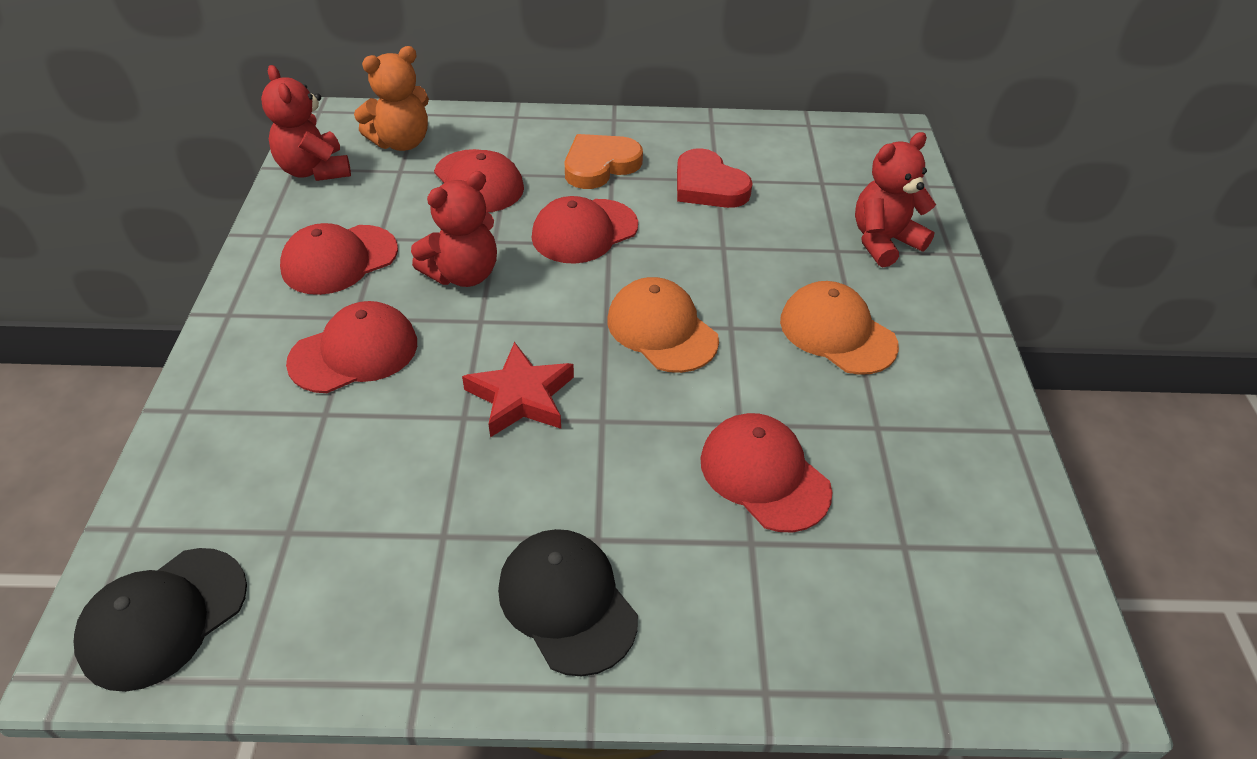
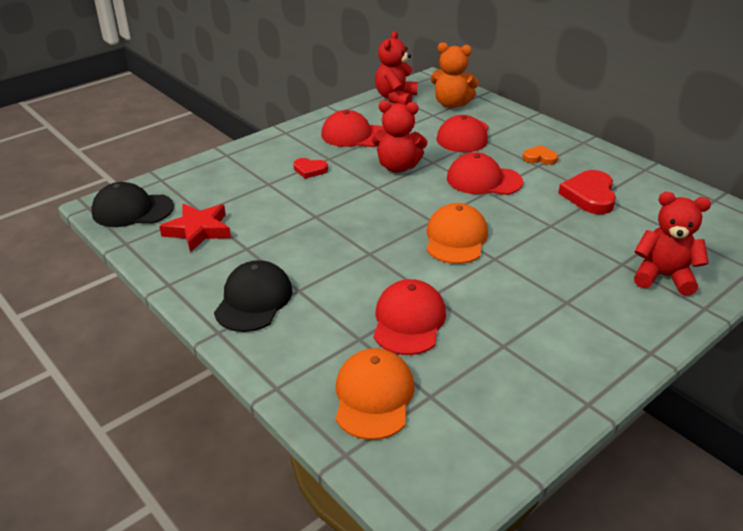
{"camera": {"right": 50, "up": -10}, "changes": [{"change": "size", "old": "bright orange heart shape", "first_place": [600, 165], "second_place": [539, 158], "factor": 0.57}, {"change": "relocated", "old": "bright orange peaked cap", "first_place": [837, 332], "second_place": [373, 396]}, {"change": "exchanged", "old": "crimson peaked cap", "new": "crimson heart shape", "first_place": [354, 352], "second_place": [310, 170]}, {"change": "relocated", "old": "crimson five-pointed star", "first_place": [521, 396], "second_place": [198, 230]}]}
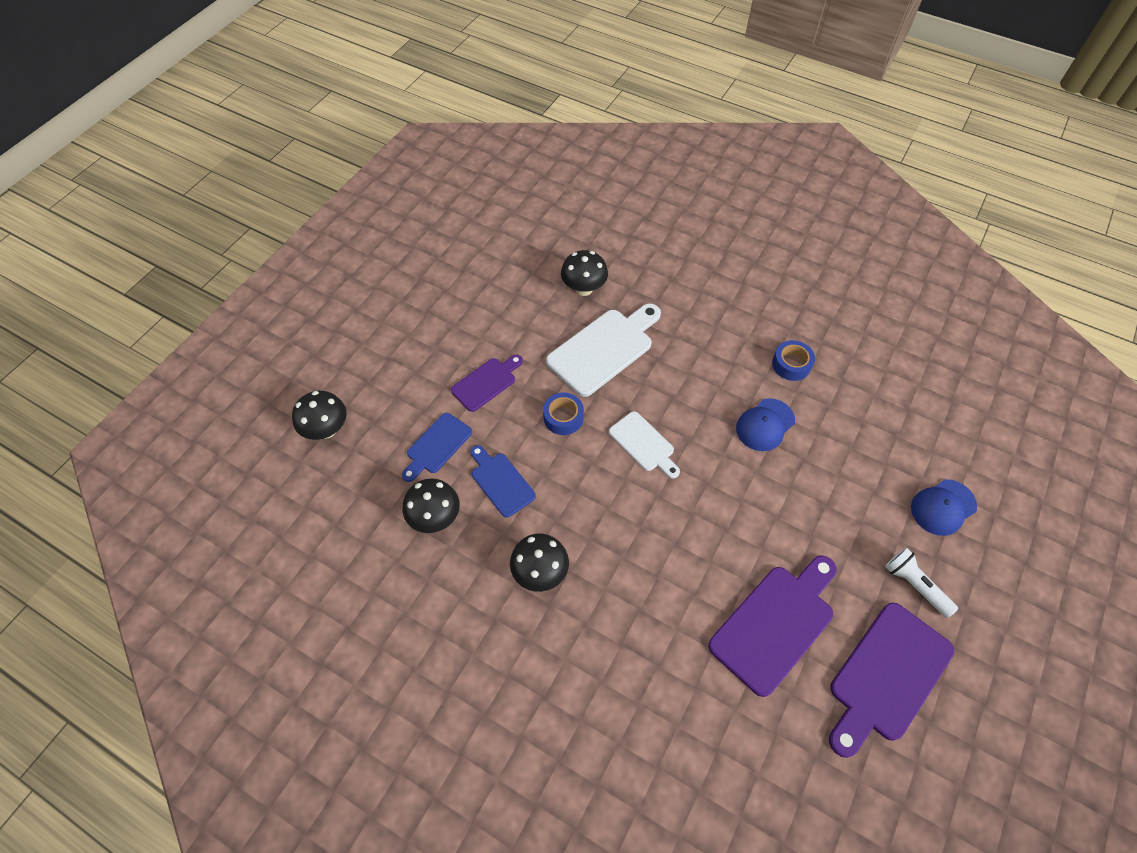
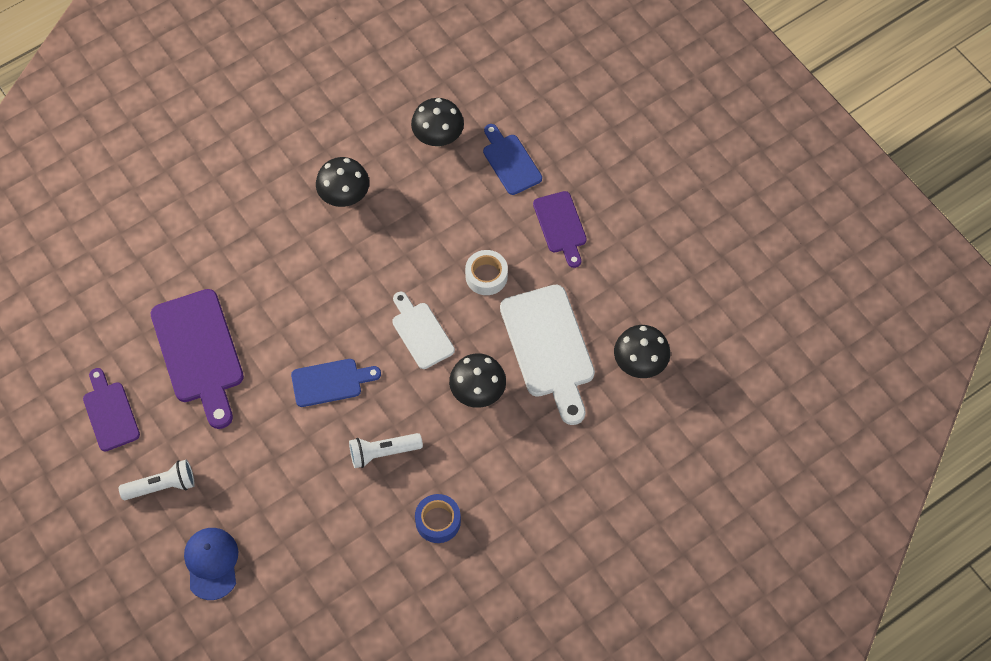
{"camera": {"right": 115, "up": 5}, "changes": [{"change": "relocated", "old": "ebony mushroom", "first_place": [327, 429], "second_place": [477, 392]}, {"change": "colour", "old": "blue sticky tape", "new": "pure white sticky tape", "first_place": [563, 417], "second_place": [486, 276]}, {"change": "exchanged", "old": "blue peaked cap", "new": "pure white torch", "first_place": [765, 425], "second_place": [383, 453]}, {"change": "spun", "old": "pure white chopping board", "first_place": [643, 444], "second_place": [421, 332], "degrees": 75}, {"change": "relocated", "old": "blue chopping board", "first_place": [501, 482], "second_place": [330, 382]}, {"change": "size", "old": "violet chopping board", "first_place": [887, 676], "second_place": [110, 413], "factor": 0.59}]}
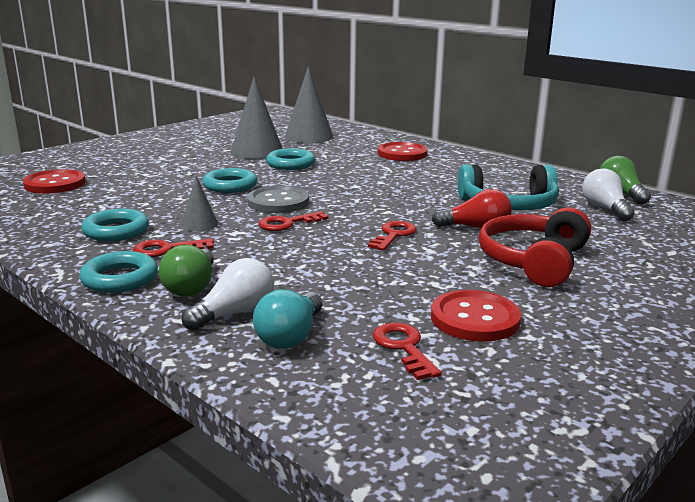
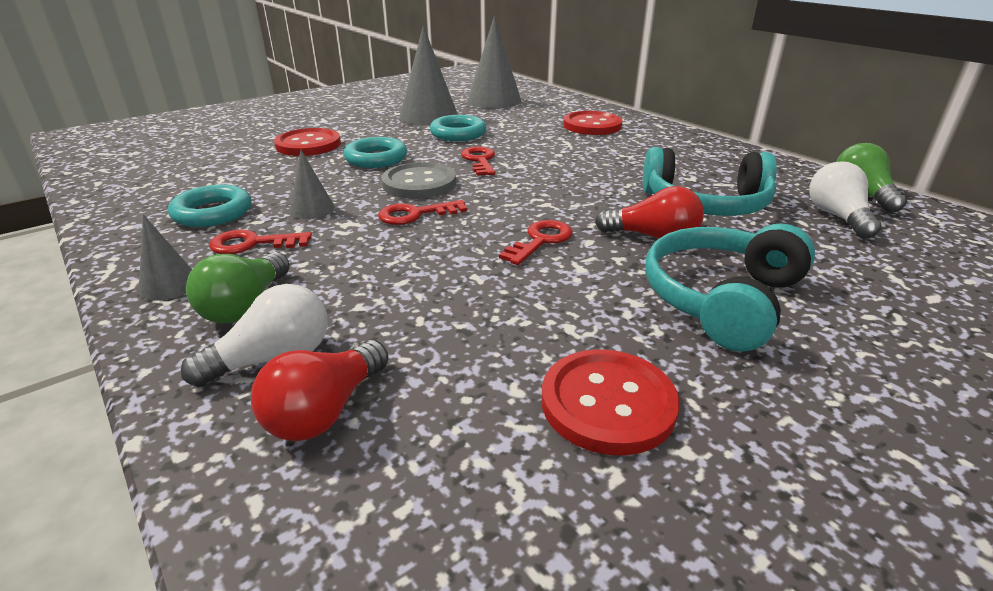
{"camera": {"right": 10, "up": 10}, "changes": [{"change": "relocated", "old": "crimson shirt button", "first_place": [55, 184], "second_place": [308, 145]}, {"change": "colour", "old": "crimson headset", "new": "turquoise headset", "first_place": [534, 261], "second_place": [721, 299]}, {"change": "exchanged", "old": "turquoise hoop", "new": "ash-grey solid cone", "first_place": [120, 278], "second_place": [169, 285]}, {"change": "colour", "old": "turquoise lightbulb", "new": "crimson lightbulb", "first_place": [290, 336], "second_place": [325, 411]}, {"change": "relocated", "old": "crimson latchkey", "first_place": [404, 347], "second_place": [480, 160]}]}
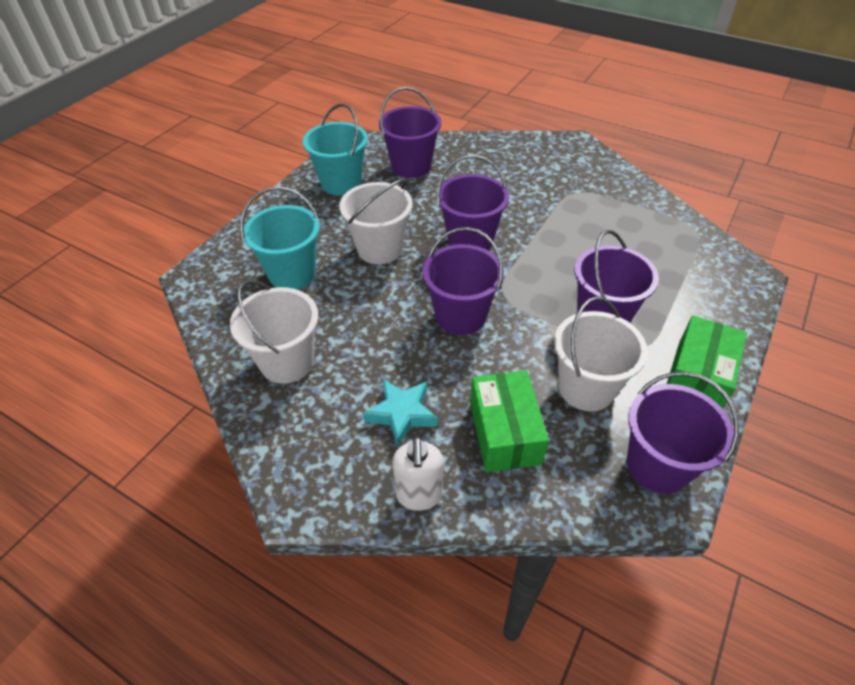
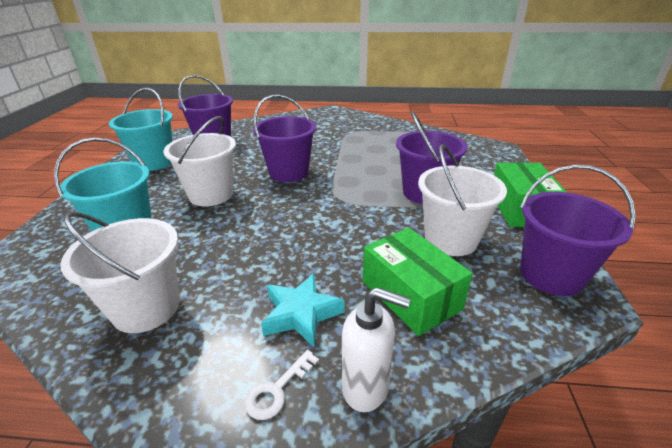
{"camera": {"right": -25, "up": -15}, "changes": [{"change": "missing", "old": "violet bucket", "first_place": [461, 316]}, {"change": "spun", "old": "pure white soap dispenser", "first_place": [419, 495], "second_place": [366, 388], "degrees": -45}, {"change": "appeared", "new": "pure white latchkey", "second_place": [277, 390]}]}
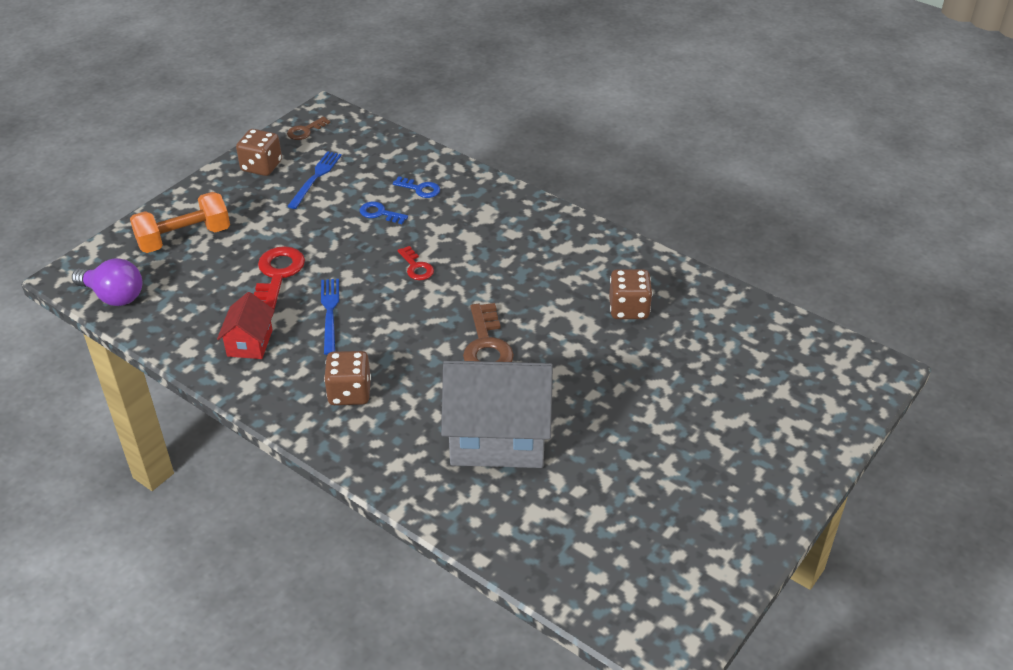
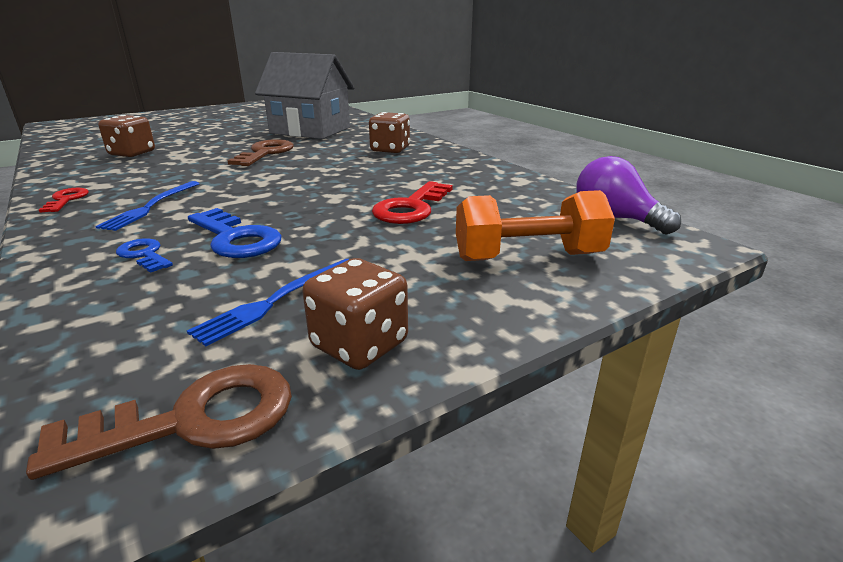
{"camera": {"right": -160, "up": -15}, "changes": [{"change": "size", "old": "russet latchkey", "first_place": [305, 131], "second_place": [193, 420], "factor": 1.73}, {"change": "size", "old": "blue latchkey", "first_place": [380, 213], "second_place": [236, 238], "factor": 1.73}, {"change": "relocated", "old": "crimson latchkey", "first_place": [416, 267], "second_place": [66, 200]}, {"change": "relocated", "old": "blue fork", "first_place": [330, 313], "second_place": [151, 207]}, {"change": "missing", "old": "crimson toy house", "first_place": [250, 343]}]}
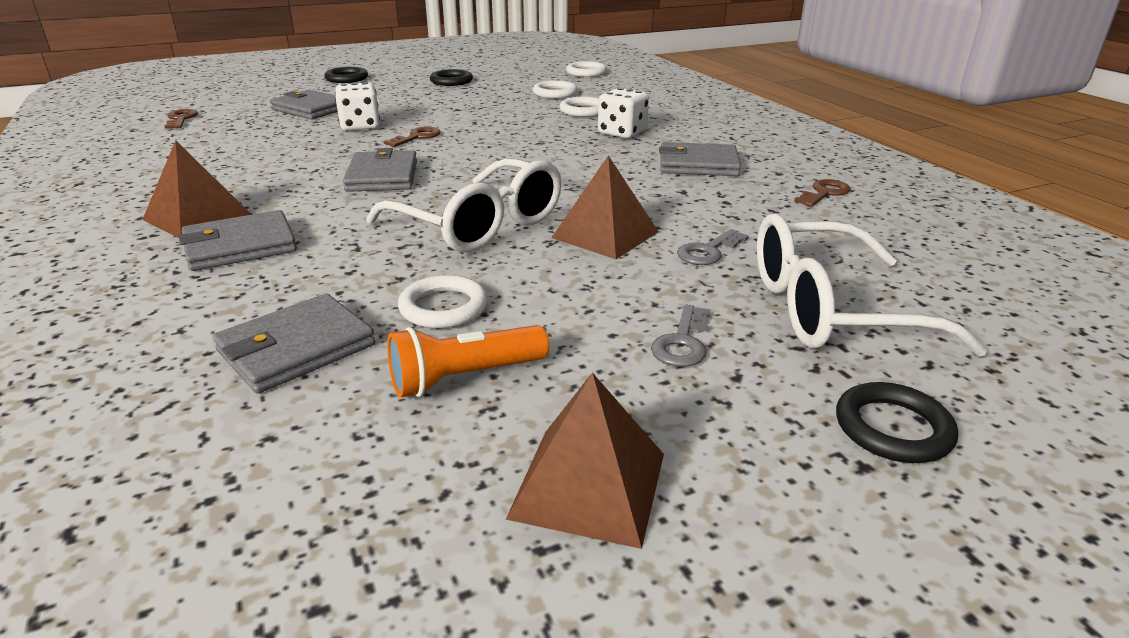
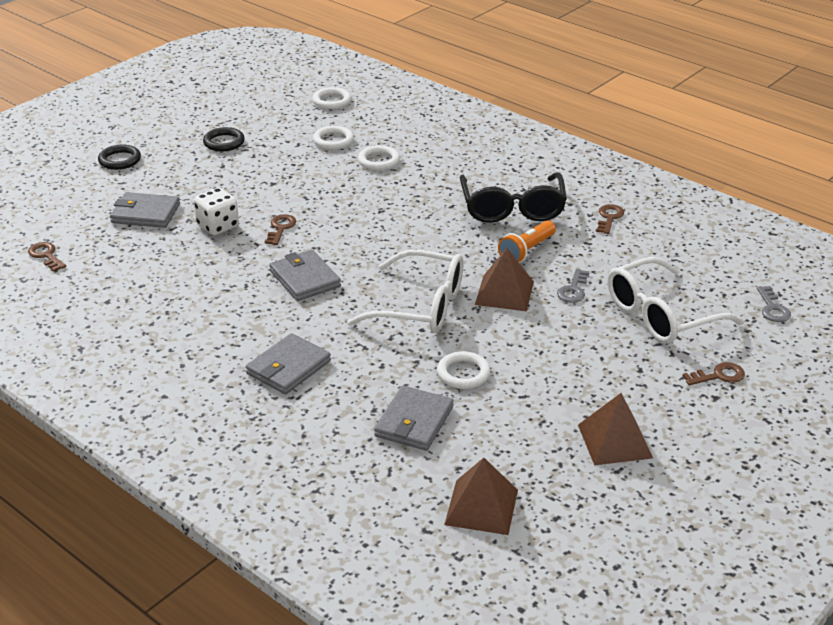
{"camera": {"right": -25, "up": 5}, "changes": [{"change": "missing", "old": "pure white game die", "first_place": [622, 133]}, {"change": "relocated", "old": "russet pyramid shape", "first_place": [197, 217], "second_place": [481, 507]}, {"change": "exchanged", "old": "ash-grey card wallet", "new": "ebony glasses", "first_place": [698, 164], "second_place": [512, 208]}, {"change": "relocated", "old": "ash-grey latchkey", "first_place": [682, 342], "second_place": [773, 308]}, {"change": "relocated", "old": "bright orange torch", "first_place": [464, 377], "second_place": [526, 251]}, {"change": "exchanged", "old": "ebony hoop", "new": "russet latchkey", "first_place": [893, 428], "second_place": [719, 375]}]}
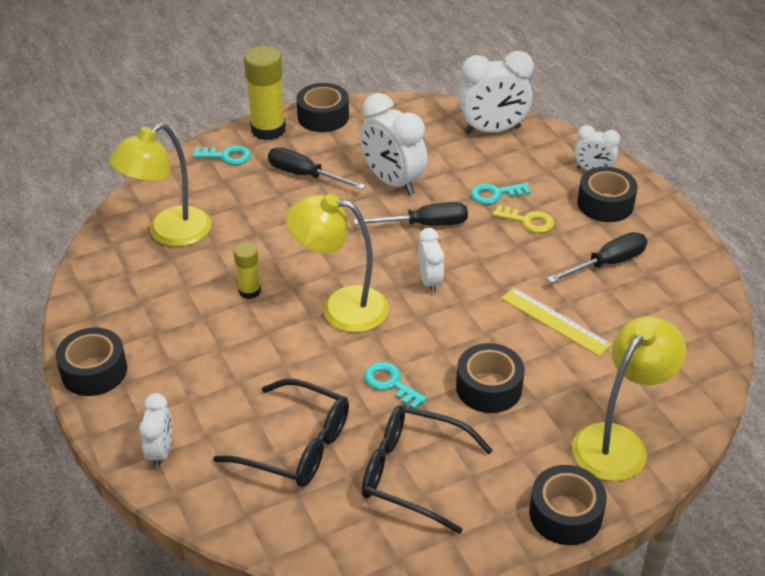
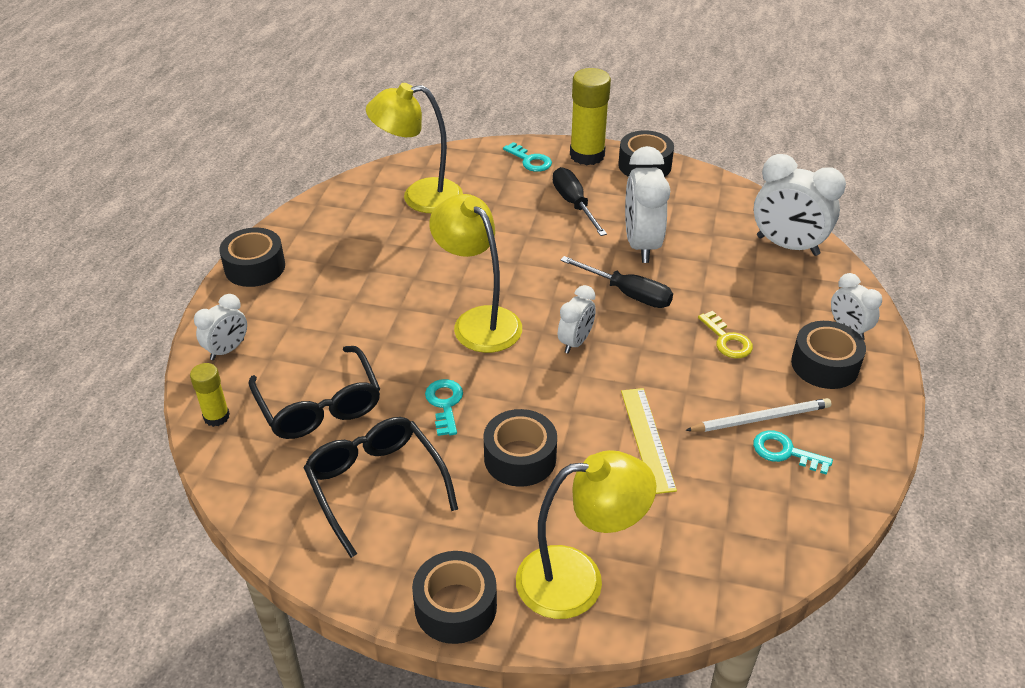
{"camera": {"right": 40, "up": 0}, "changes": [{"change": "relocated", "old": "turquoise latchkey", "first_place": [495, 194], "second_place": [785, 452]}, {"change": "exchanged", "old": "ebony hand screwdriver", "new": "pure white pencil", "first_place": [607, 263], "second_place": [761, 418]}, {"change": "relocated", "old": "yellow stick of glue", "first_place": [249, 291], "second_place": [216, 417]}]}
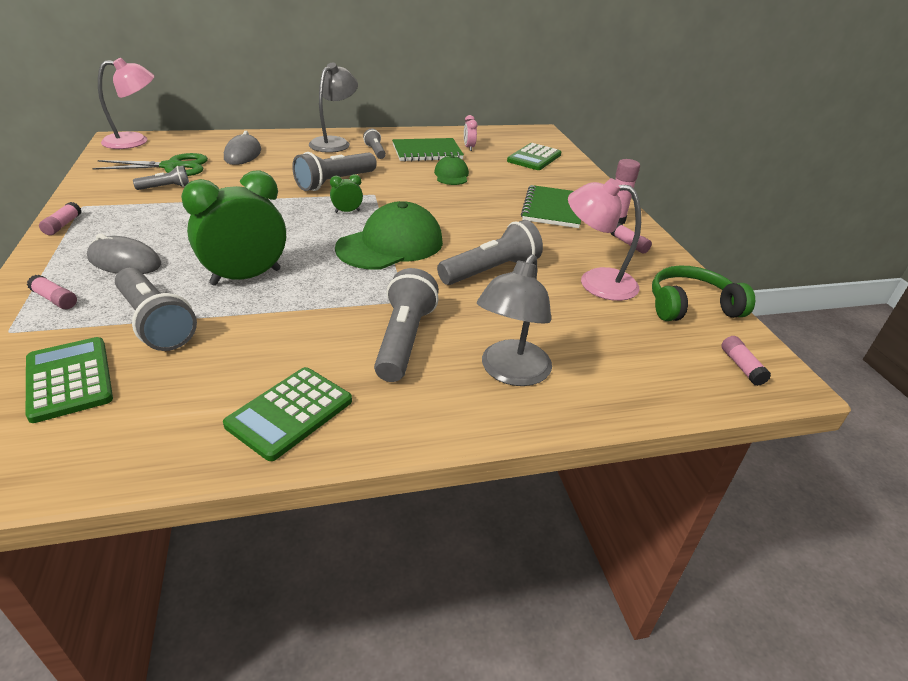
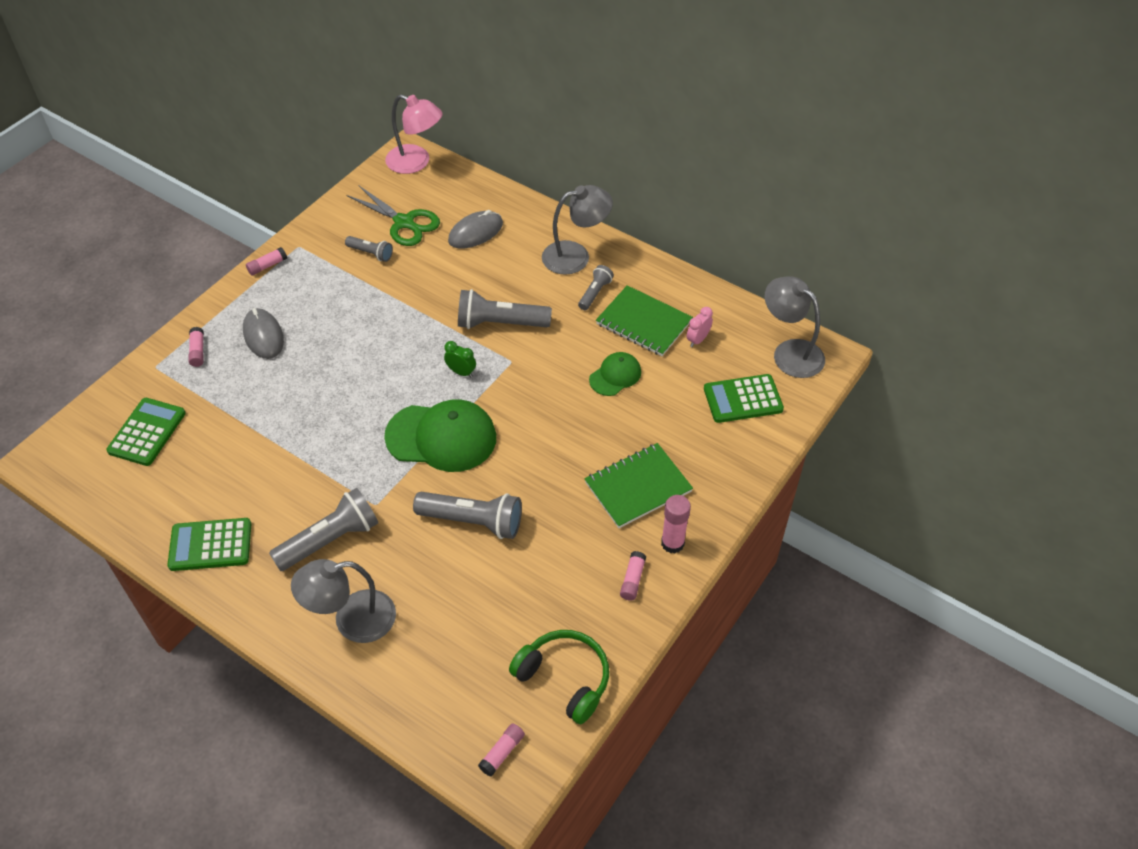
{"camera": {"right": 50, "up": 15}, "changes": [{"change": "missing", "old": "leaf-green clock", "first_place": [246, 277]}, {"change": "missing", "old": "rose-pink reading lamp", "first_place": [596, 282]}, {"change": "missing", "old": "ash-grey torch", "first_place": [156, 323]}, {"change": "appeared", "new": "ash-grey reading lamp", "second_place": [790, 352]}]}
